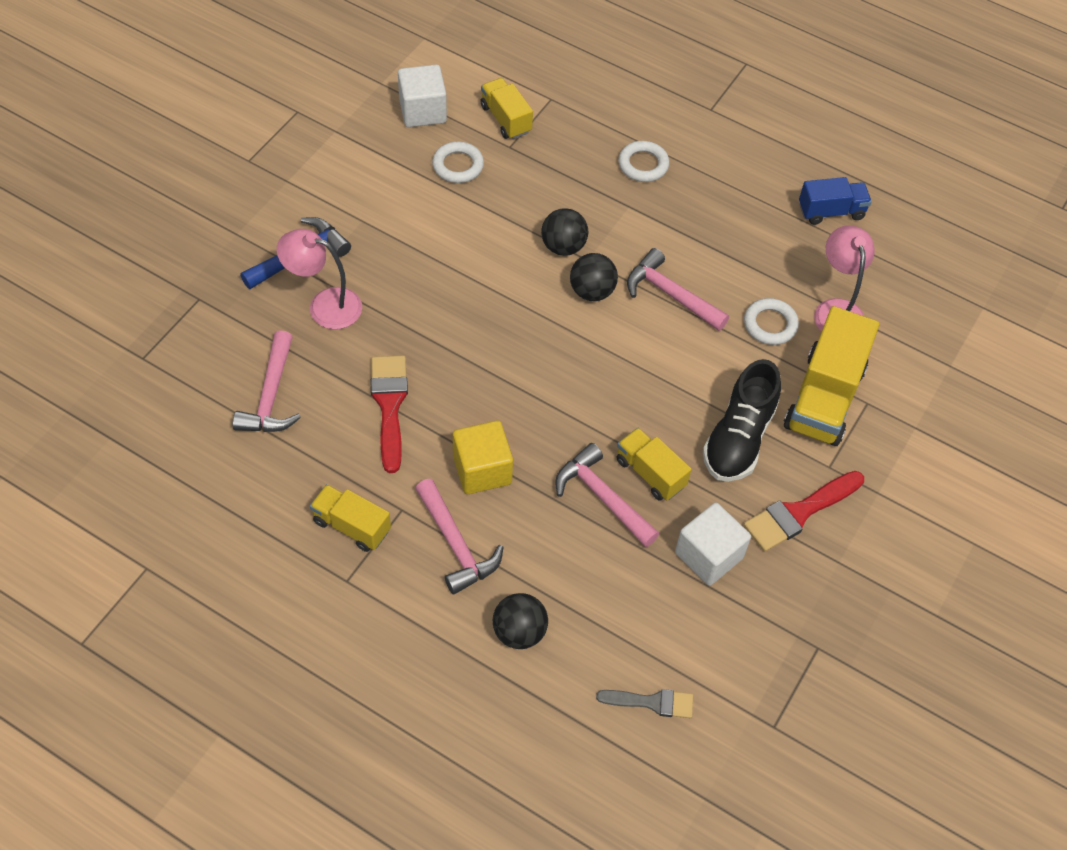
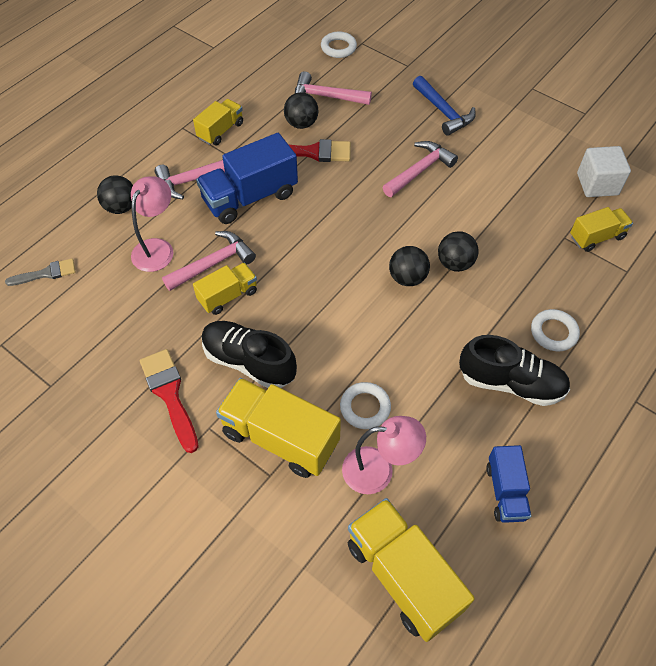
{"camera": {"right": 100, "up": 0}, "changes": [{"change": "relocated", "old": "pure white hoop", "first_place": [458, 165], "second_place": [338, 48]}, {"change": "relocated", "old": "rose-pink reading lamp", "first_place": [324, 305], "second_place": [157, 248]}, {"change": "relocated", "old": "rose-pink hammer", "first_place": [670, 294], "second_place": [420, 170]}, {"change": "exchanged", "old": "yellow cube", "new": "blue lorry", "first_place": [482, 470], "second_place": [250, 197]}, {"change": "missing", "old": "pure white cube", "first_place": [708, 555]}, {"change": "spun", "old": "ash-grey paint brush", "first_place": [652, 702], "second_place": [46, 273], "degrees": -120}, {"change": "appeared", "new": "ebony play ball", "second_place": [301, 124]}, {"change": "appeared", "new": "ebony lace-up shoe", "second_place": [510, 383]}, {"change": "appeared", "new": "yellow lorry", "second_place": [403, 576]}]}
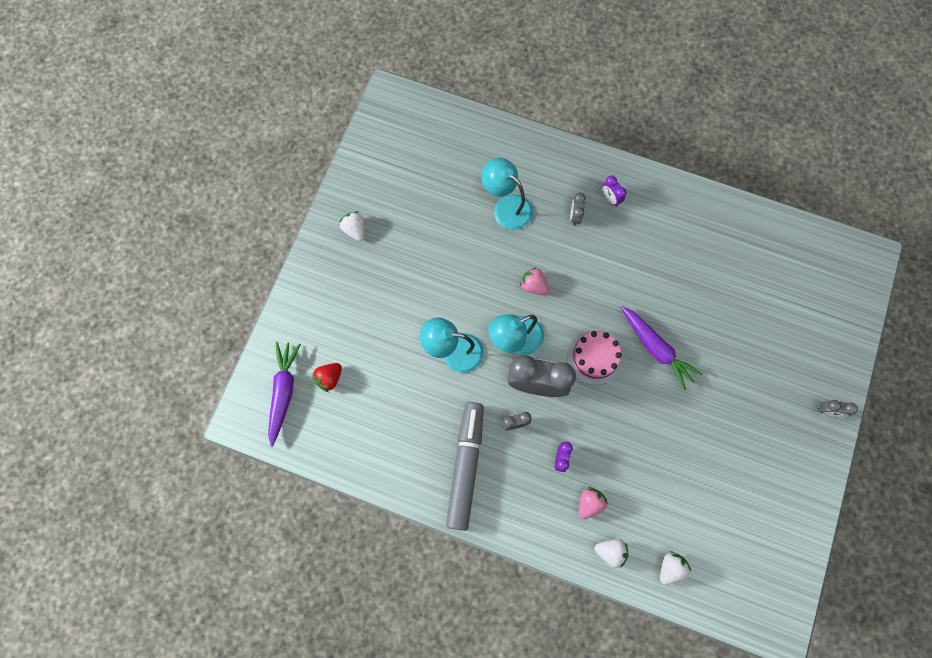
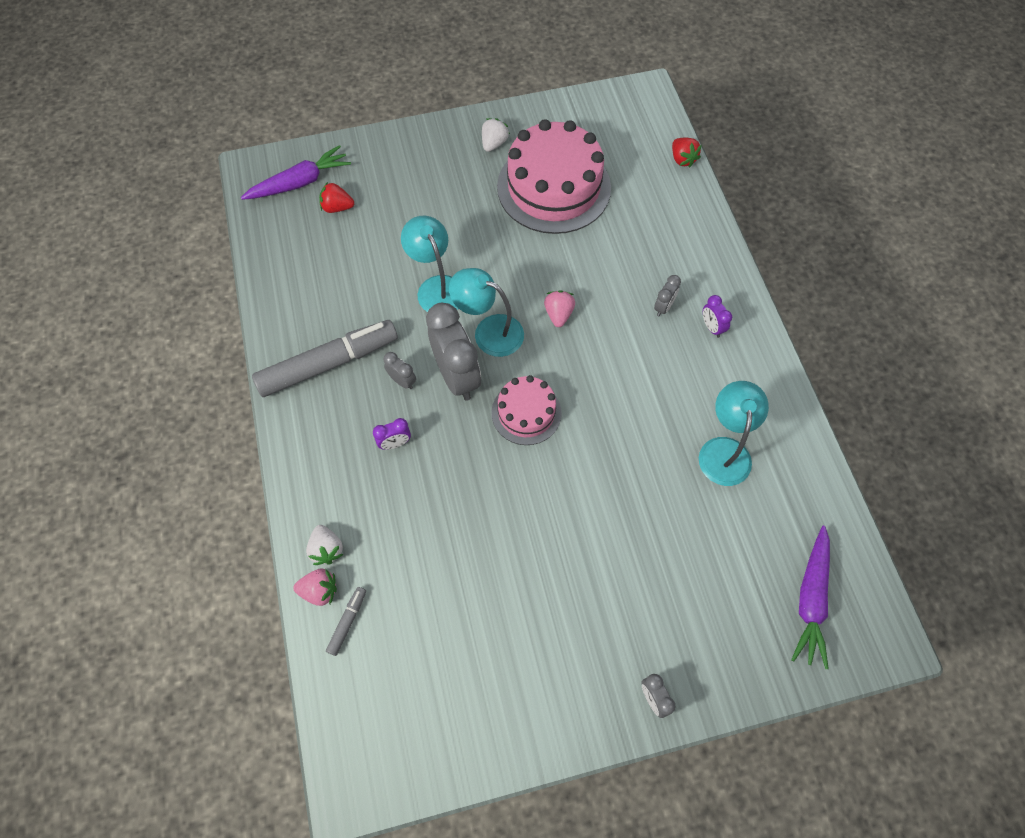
{"camera": {"right": 55, "up": -10}, "changes": [{"change": "relocated", "old": "turquoise reading lamp", "first_place": [506, 207], "second_place": [725, 450]}, {"change": "spun", "old": "violet clock", "first_place": [610, 198], "second_place": [711, 327], "degrees": -45}, {"change": "spun", "old": "ash-grey clock", "first_place": [575, 216], "second_place": [663, 307], "degrees": 150}, {"change": "relocated", "old": "violet carrot", "first_place": [656, 349], "second_place": [810, 599]}, {"change": "relocated", "old": "rose-pink berry", "first_place": [589, 503], "second_place": [319, 591]}, {"change": "exchanged", "old": "pure white berry", "new": "ash-grey marker pen", "first_place": [670, 567], "second_place": [347, 622]}, {"change": "appeared", "new": "rose-pink gateau", "second_place": [553, 187]}, {"change": "appeared", "new": "crimson berry", "second_place": [682, 159]}]}
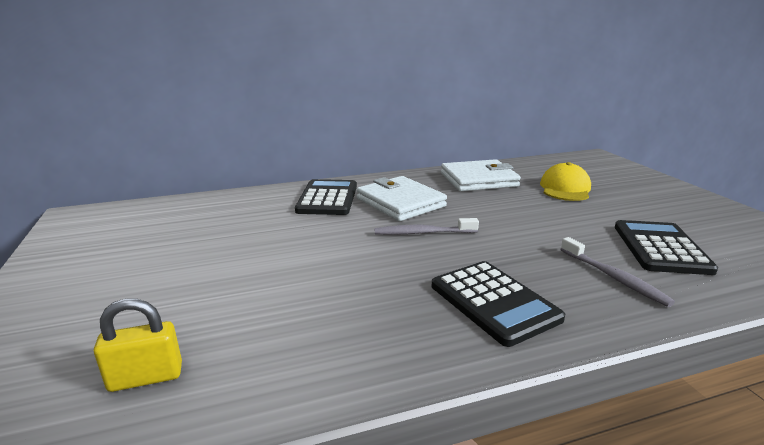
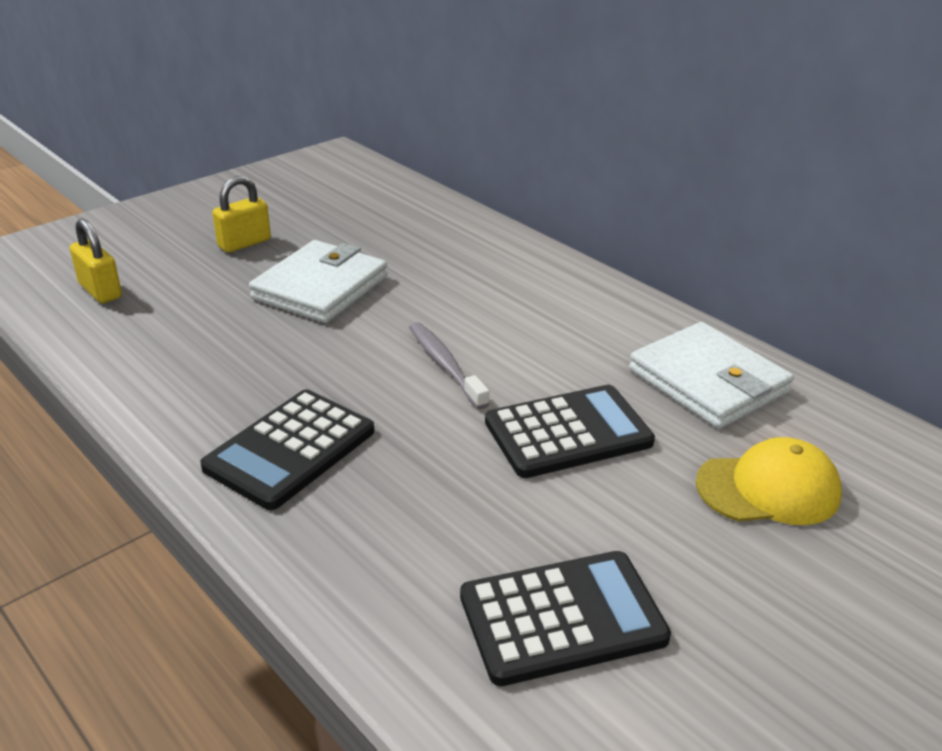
{"camera": {"right": 65, "up": 10}, "changes": [{"change": "relocated", "old": "pure white card wallet", "first_place": [400, 202], "second_place": [320, 288]}, {"change": "relocated", "old": "ebony calculator", "first_place": [327, 198], "second_place": [568, 432]}, {"change": "missing", "old": "ash-grey dental brush", "first_place": [613, 277]}, {"change": "appeared", "new": "yellow padlock", "second_place": [244, 243]}]}
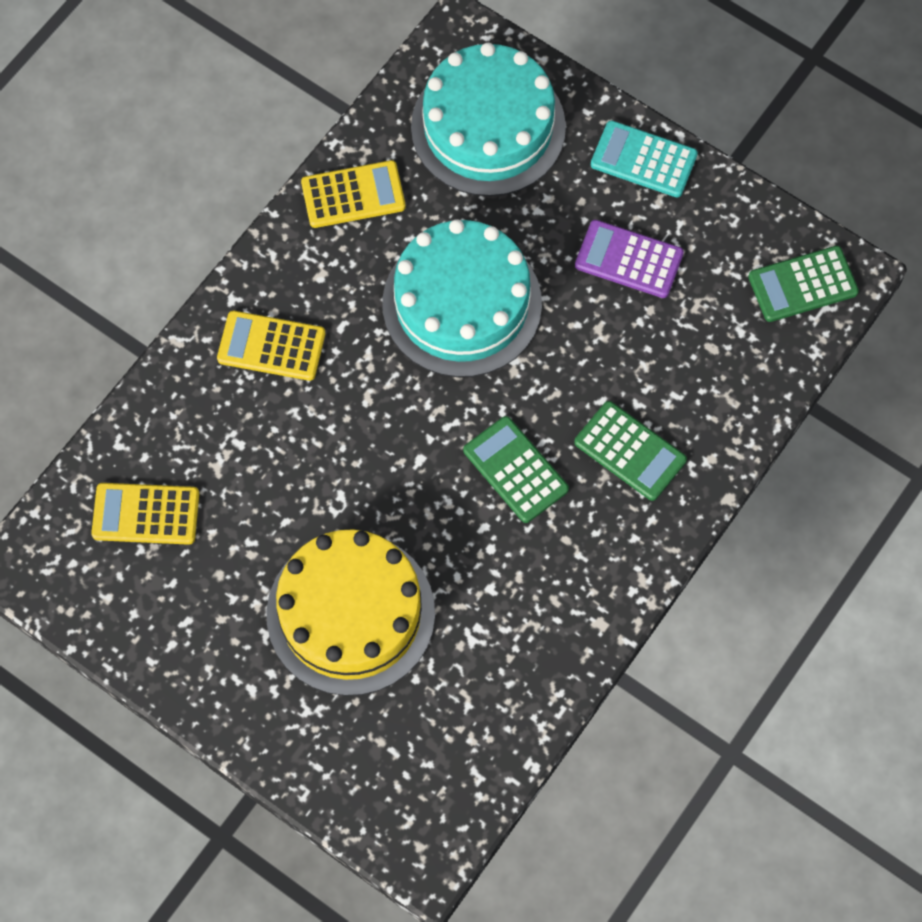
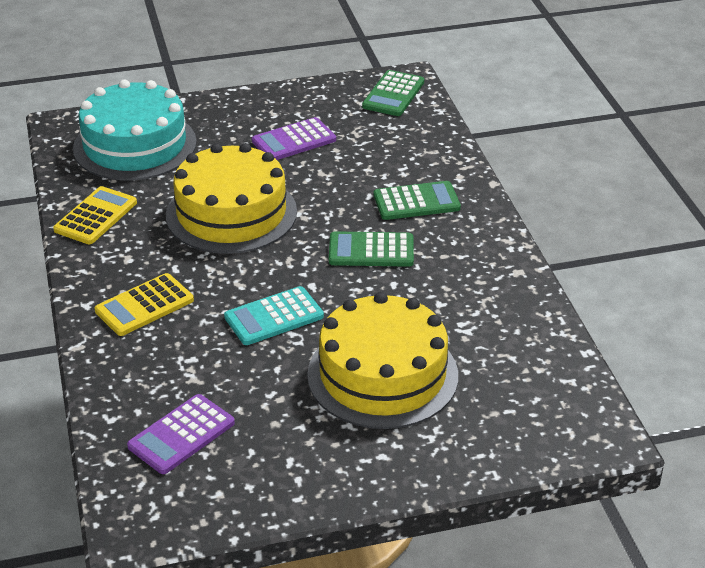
{"camera": {"right": -50, "up": -30}, "changes": [{"change": "relocated", "old": "turquoise calculator", "first_place": [643, 160], "second_place": [274, 317]}, {"change": "colour", "old": "turquoise gateau", "new": "yellow gateau", "first_place": [462, 303], "second_place": [231, 213]}, {"change": "colour", "old": "yellow calculator", "new": "violet calculator", "first_place": [146, 514], "second_place": [181, 435]}]}
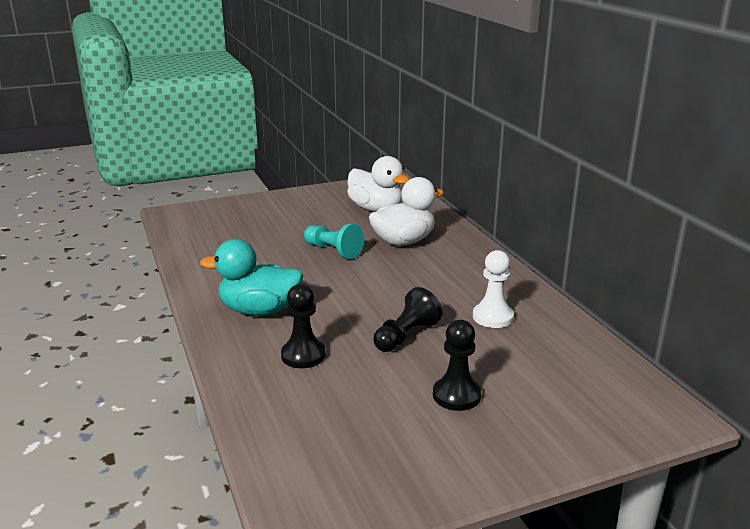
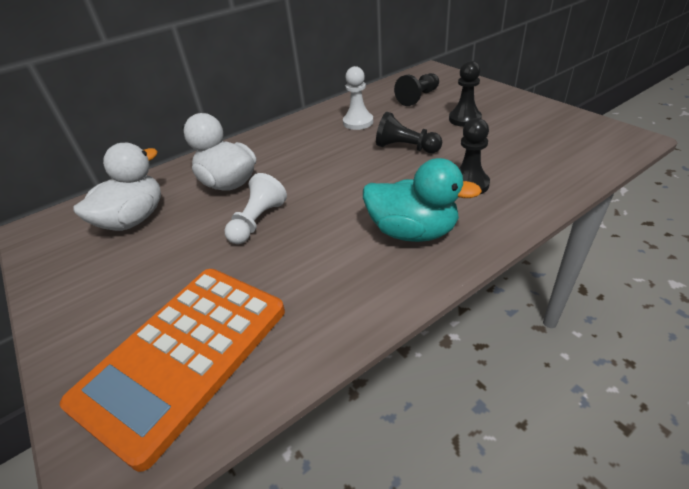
{"camera": {"right": -100, "up": 15}, "changes": [{"change": "colour", "old": "turquoise pawn", "new": "pure white pawn", "first_place": [333, 251], "second_place": [258, 221]}, {"change": "spun", "old": "turquoise toy duck", "first_place": [259, 310], "second_place": [413, 231], "degrees": -60}, {"change": "appeared", "new": "ebony pawn", "second_place": [418, 97]}, {"change": "appeared", "new": "bright orange calculator", "second_place": [183, 355]}]}
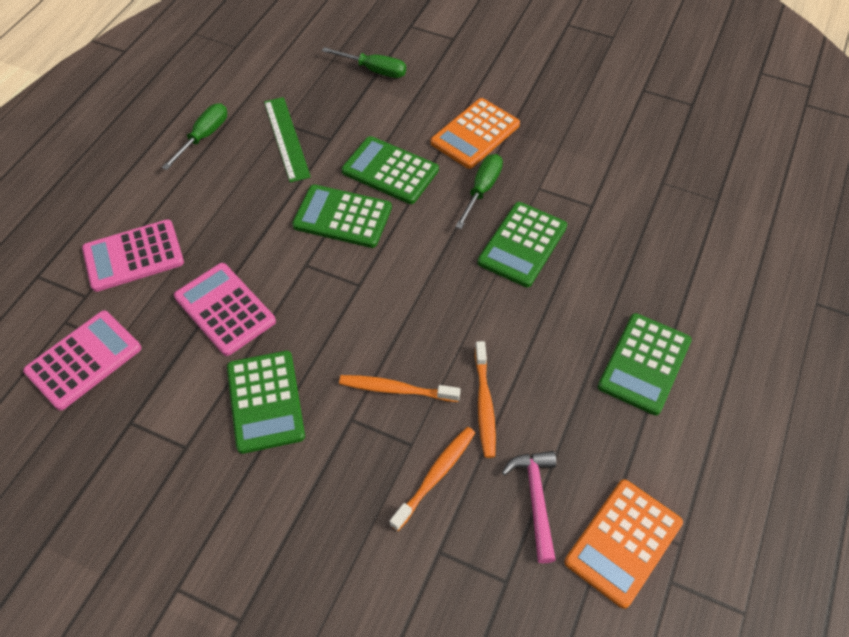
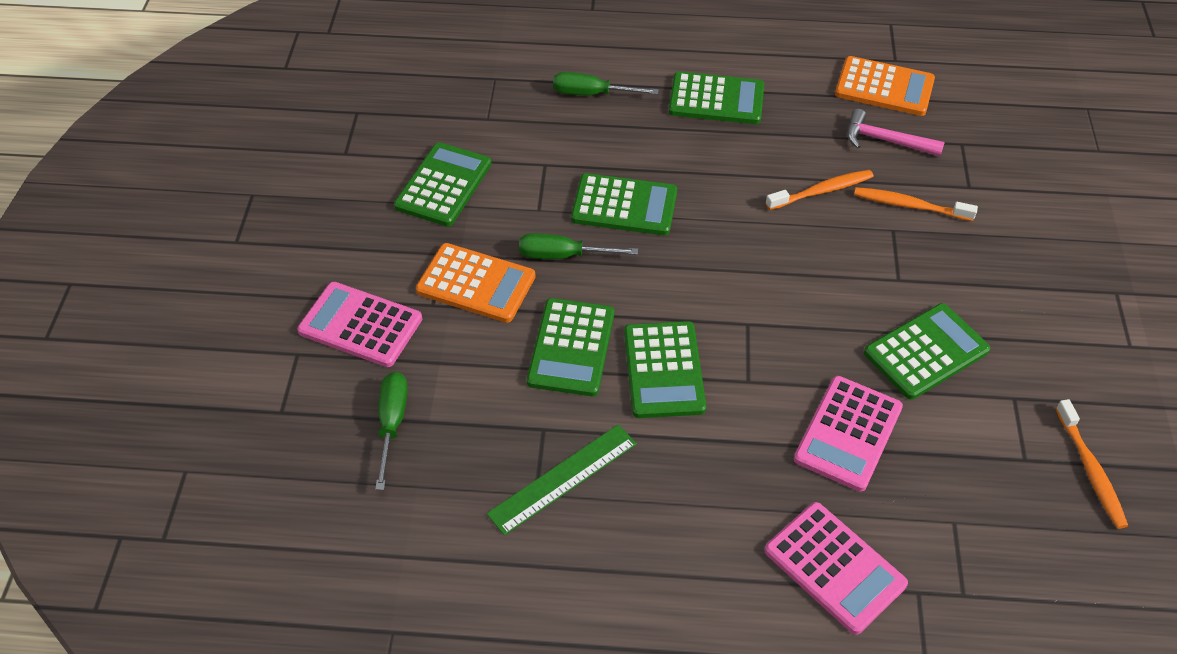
{"camera": {"right": -110, "up": -5}, "changes": [{"change": "relocated", "old": "leaf-green hand screwdriver", "first_place": [204, 136], "second_place": [591, 94]}, {"change": "relocated", "old": "rose-pink calculator", "first_place": [84, 360], "second_place": [360, 325]}, {"change": "relocated", "old": "bright orange dental brush", "first_place": [396, 389], "second_place": [1090, 470]}, {"change": "spun", "old": "rose-pink hammer", "first_place": [535, 499], "second_place": [885, 140], "degrees": 45}, {"change": "appeared", "new": "leaf-green calculator", "second_place": [443, 185]}]}
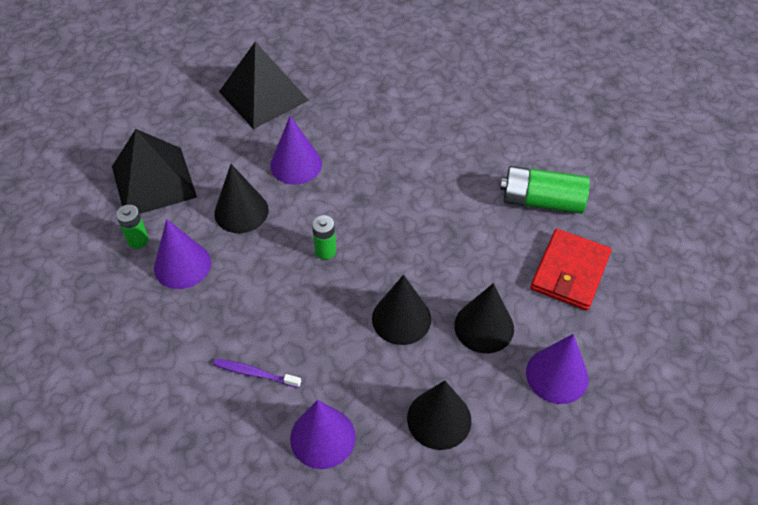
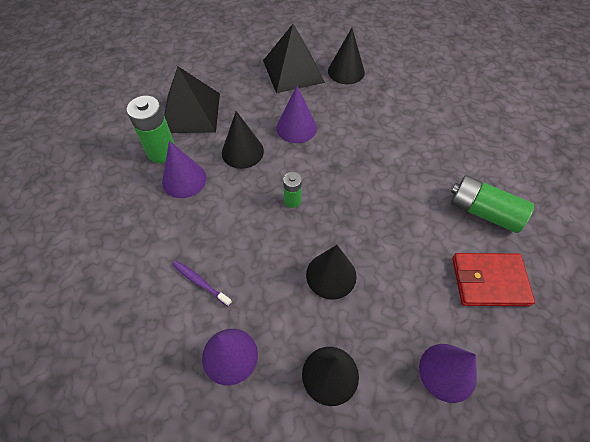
{"camera": {"right": 20, "up": 5}, "changes": [{"change": "size", "old": "leaf-green battery", "first_place": [138, 240], "second_place": [162, 152], "factor": 1.81}, {"change": "spun", "old": "crimson card wallet", "first_place": [570, 272], "second_place": [489, 281], "degrees": 45}, {"change": "relocated", "old": "ebony solid cone", "first_place": [484, 327], "second_place": [346, 71]}]}
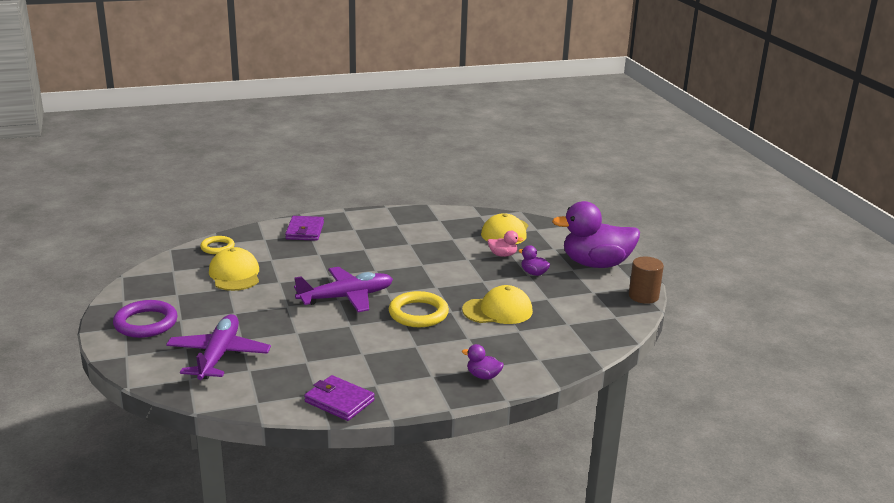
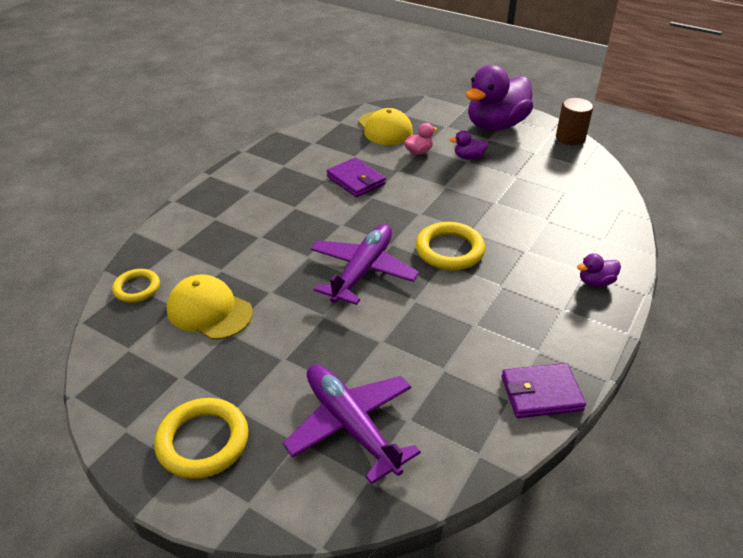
{"camera": {"right": -40, "up": 15}, "changes": [{"change": "relocated", "old": "violet card wallet", "first_place": [305, 231], "second_place": [356, 180]}, {"change": "missing", "old": "yellow peaked cap", "first_place": [497, 310]}, {"change": "colour", "old": "violet hoop", "new": "yellow hoop", "first_place": [146, 323], "second_place": [203, 441]}]}
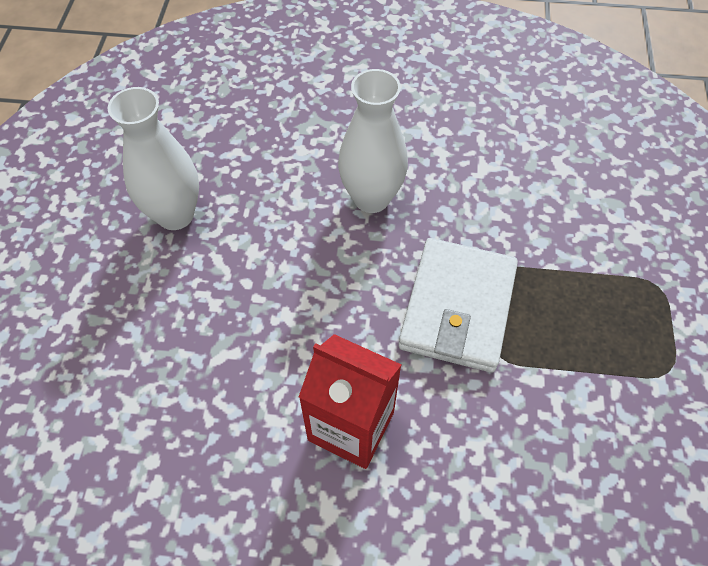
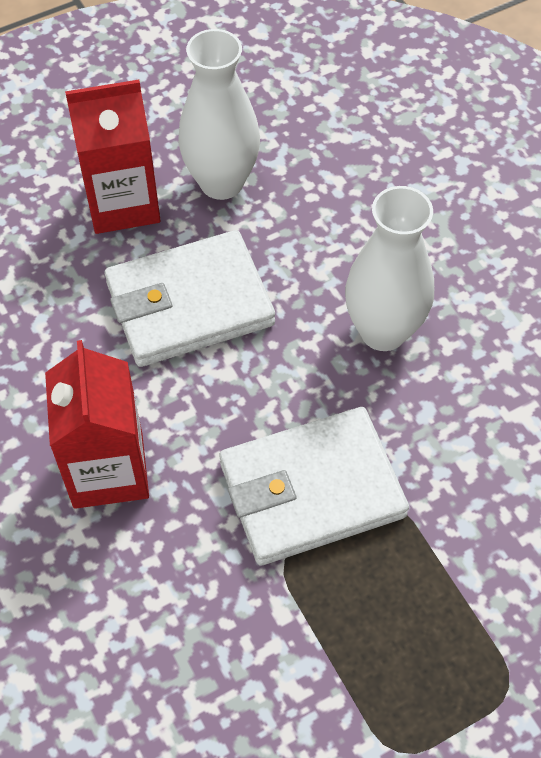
{"camera": {"right": 55, "up": 0}, "changes": [{"change": "appeared", "new": "crimson carton", "second_place": [123, 203]}, {"change": "appeared", "new": "pure white card wallet", "second_place": [189, 304]}]}
